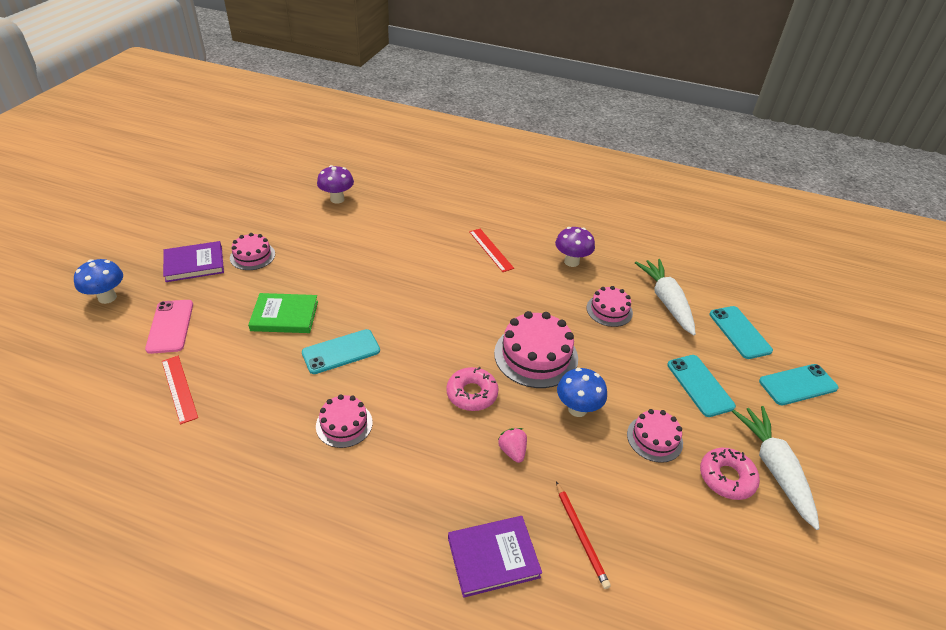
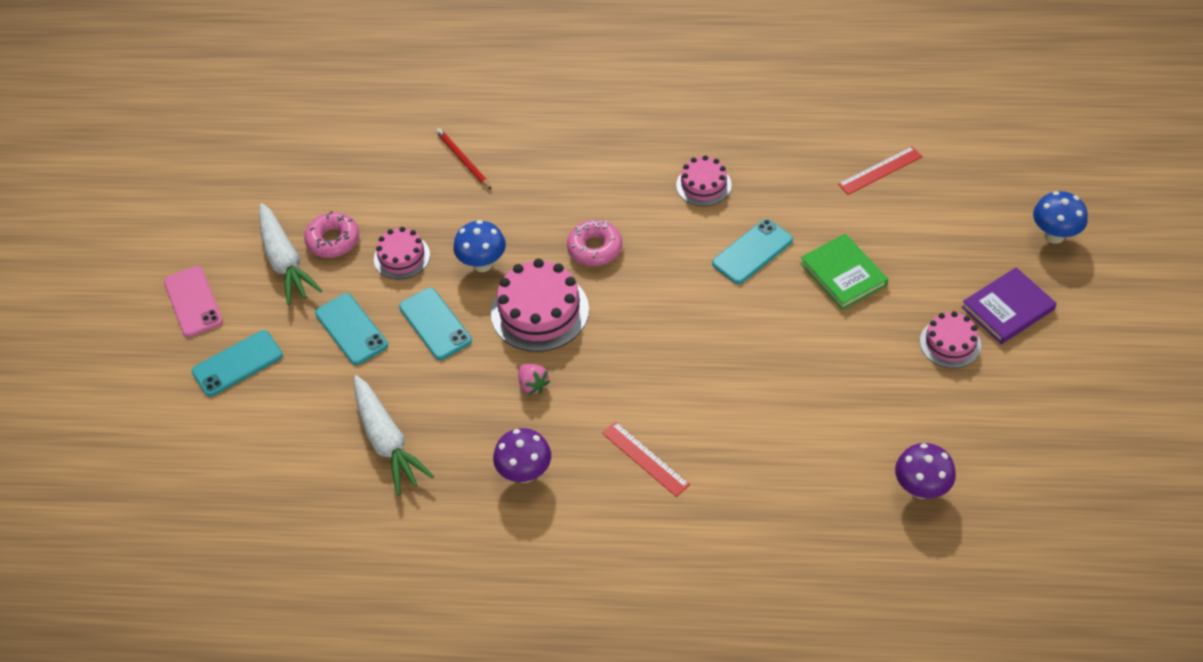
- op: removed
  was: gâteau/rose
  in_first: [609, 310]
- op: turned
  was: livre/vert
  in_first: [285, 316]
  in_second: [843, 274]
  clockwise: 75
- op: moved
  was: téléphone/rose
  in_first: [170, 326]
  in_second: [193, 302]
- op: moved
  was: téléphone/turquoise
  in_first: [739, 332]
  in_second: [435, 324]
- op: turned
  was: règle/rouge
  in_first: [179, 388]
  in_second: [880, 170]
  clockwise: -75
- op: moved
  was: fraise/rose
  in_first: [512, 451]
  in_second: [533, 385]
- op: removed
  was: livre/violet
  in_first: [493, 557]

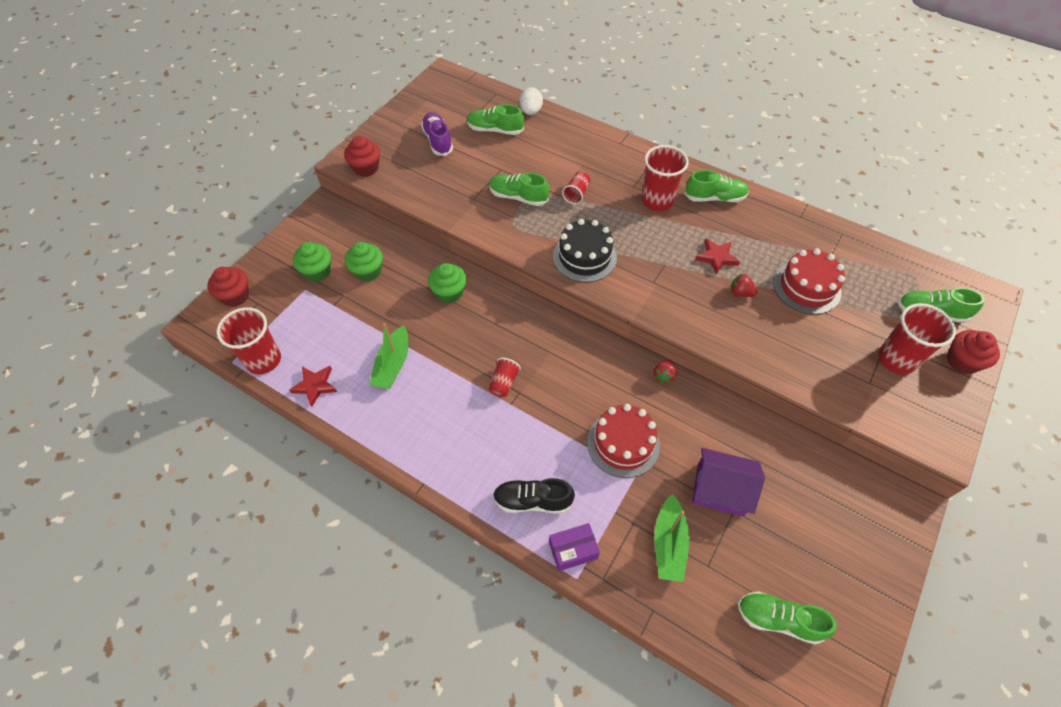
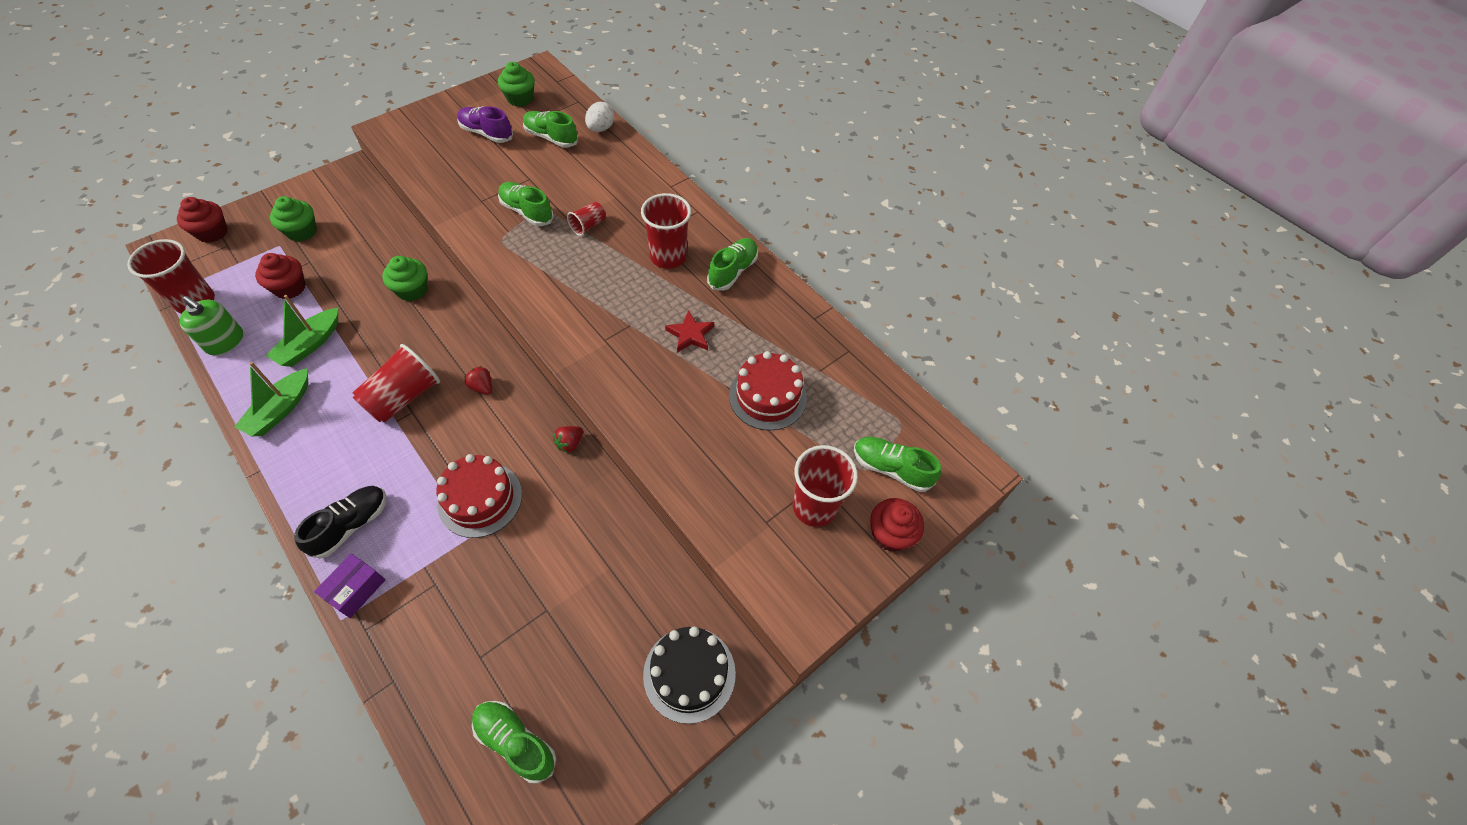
- op: turned
  was: chaussure/violet
  in_first: [438, 141]
  in_second: [486, 133]
  clockwise: -60
- op: moved
  was: muffin/rouge
  in_first: [366, 168]
  in_second: [290, 288]
- op: turned
  was: chaussure/vert
  in_first: [714, 198]
  in_second: [733, 271]
  clockwise: -75
- op: moved
  was: gâteau/noir
  in_first: [584, 257]
  in_second: [689, 674]
- op: moved
  was: muffin/vert
  in_first: [368, 271]
  in_second: [520, 99]
- op: moved
  was: fraise/rouge
  in_first: [740, 293]
  in_second: [482, 387]
- op: resized
  was: gobelet/rouge
  in_first: [504, 383]
  in_second: [403, 397]
  ratio: 1.84
- op: replaced
  was: étoile/rouge
  now: distributeur de savon/vert
  in_first: [315, 386]
  in_second: [225, 341]
- op: removed
  was: maison/violet
  in_first: [720, 489]
- op: turned
  was: chaussure/noir
  in_first: [532, 501]
  in_second: [351, 525]
  clockwise: 105
- op: moved
  was: bateau/vert
  in_first: [668, 544]
  in_second: [280, 410]
- op: turned
  was: boîte/violet
  in_first: [573, 550]
  in_second: [356, 589]
  clockwise: -60

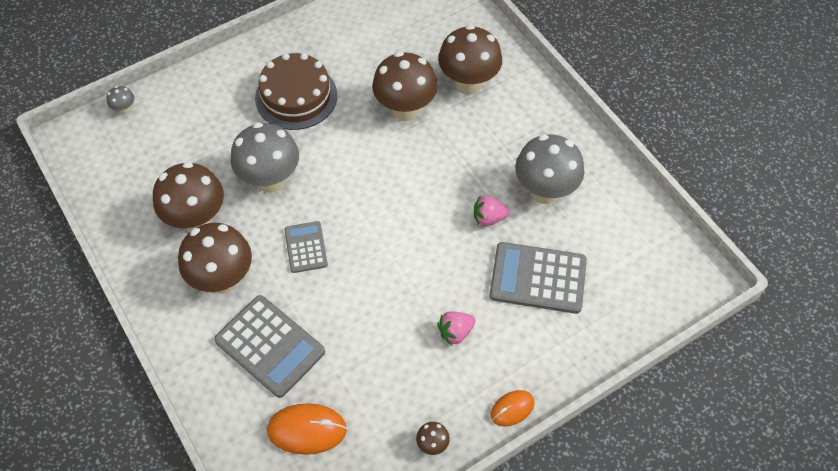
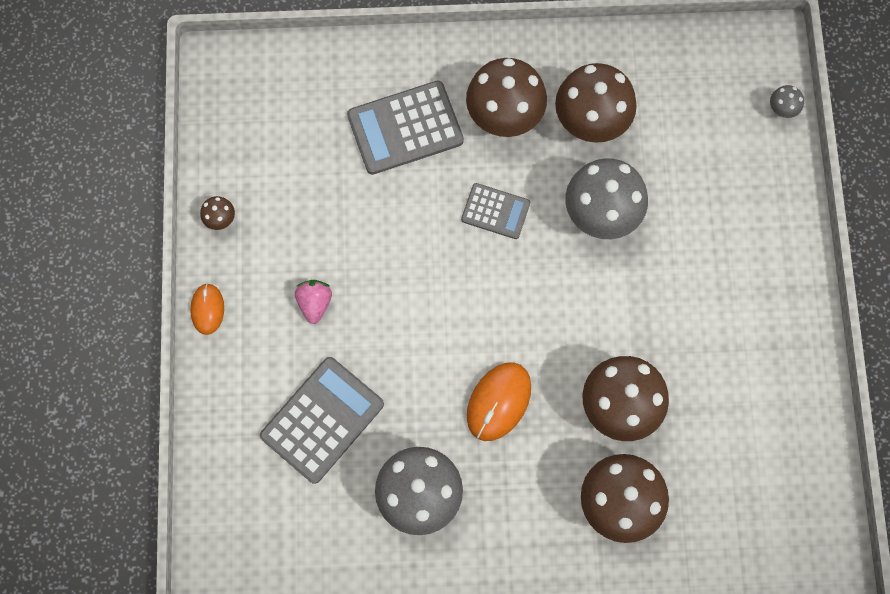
- op: removed
  was: gâteau/marron
  in_first: [296, 96]
- op: removed
  was: fraise/rose
  in_first: [488, 218]
- op: moved
  was: souris/orange
  in_first: [307, 430]
  in_second: [499, 402]

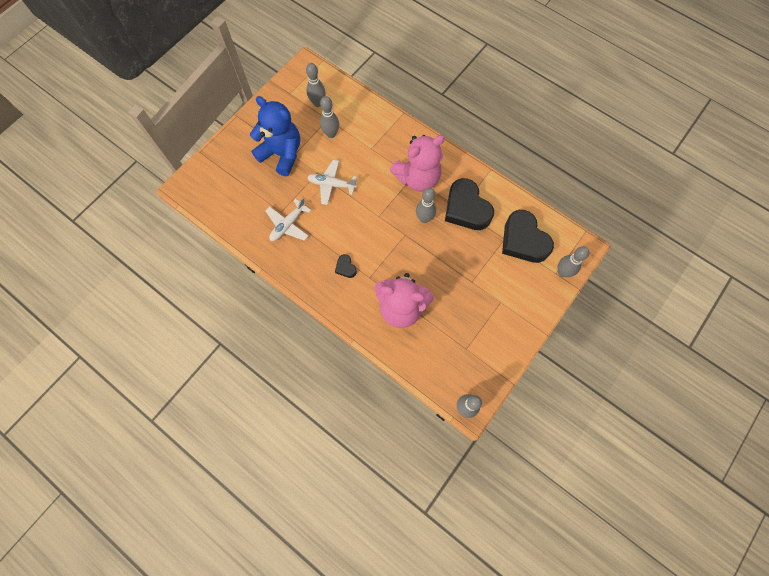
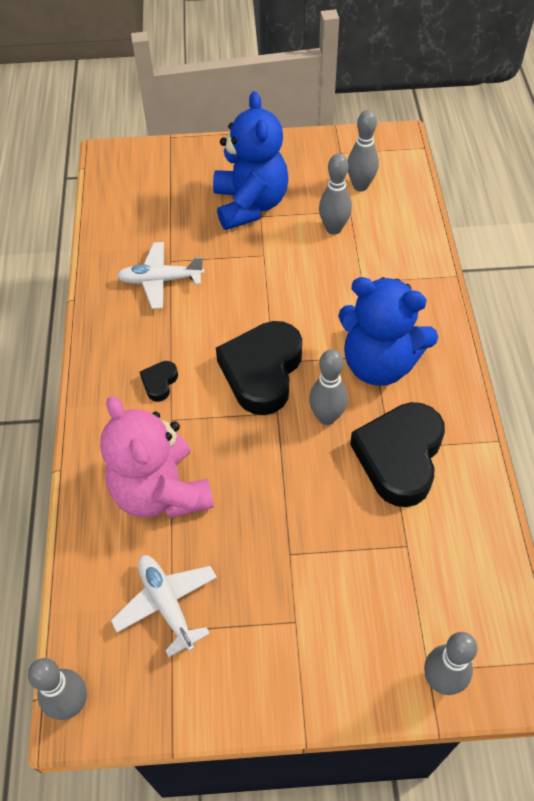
- op: recoloured
  was: ours en peluche/rose
  now: ours en peluche/bleu
  in_first: [418, 178]
  in_second: [379, 363]
- op: moved
  was: avion/blanc
  in_first: [331, 184]
  in_second: [167, 604]
- op: moved
  was: cœur/noir
  in_first: [523, 240]
  in_second: [262, 371]

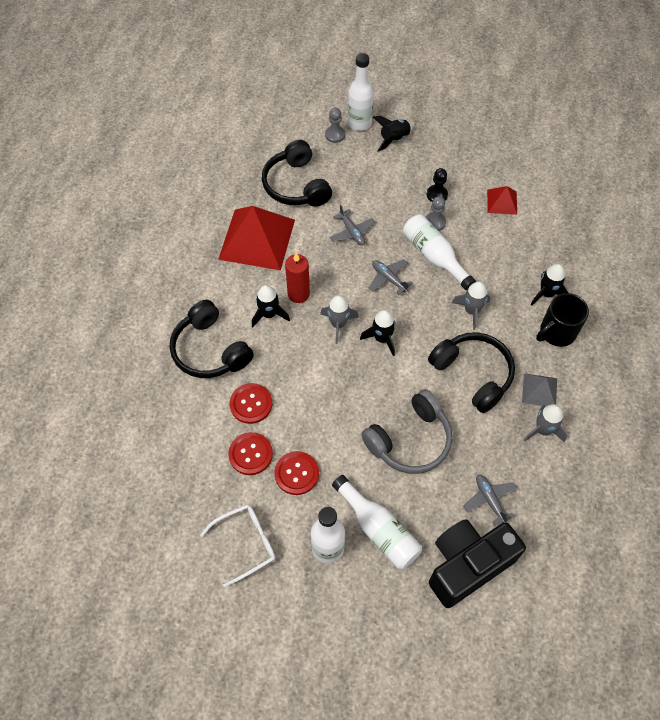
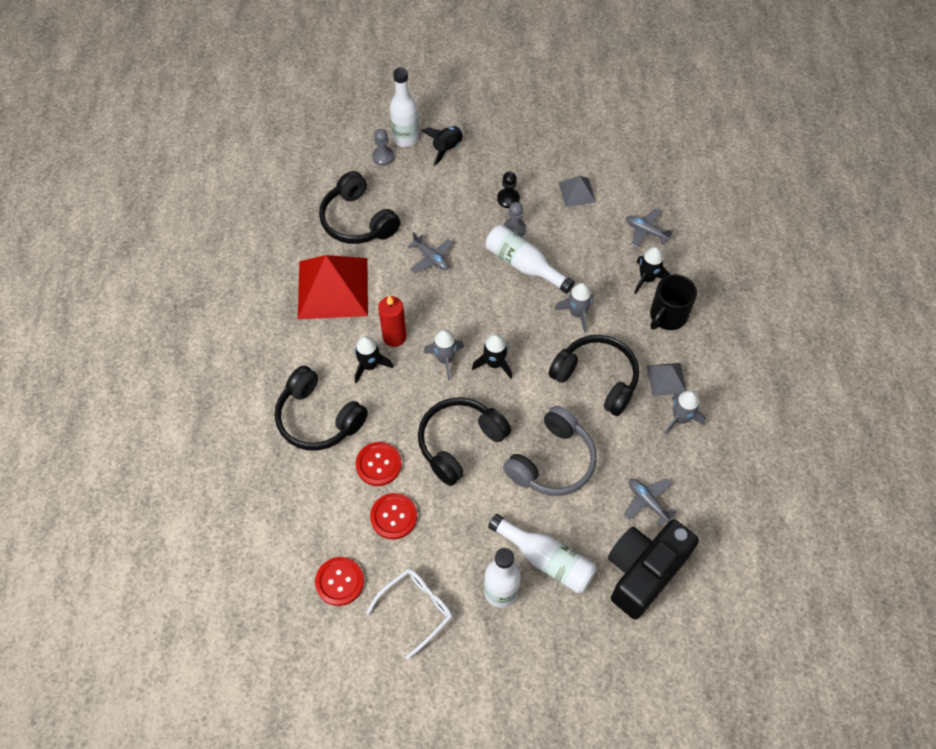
- op: recoloured
  was: pyramide/rouge
  now: pyramide/gris
  in_first: [502, 202]
  in_second: [577, 192]
- op: moved
  was: avion/gris
  in_first: [389, 278]
  in_second: [646, 231]
- op: moved
  was: bouton/rouge
  in_first: [296, 473]
  in_second: [340, 582]
- op: added
  now: casque audio/noir
  in_second: [459, 442]

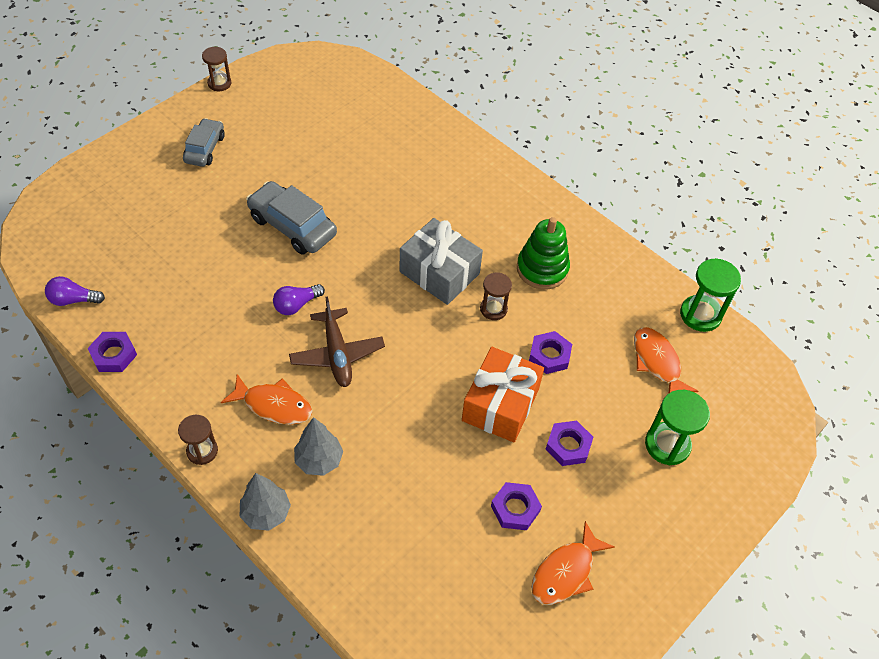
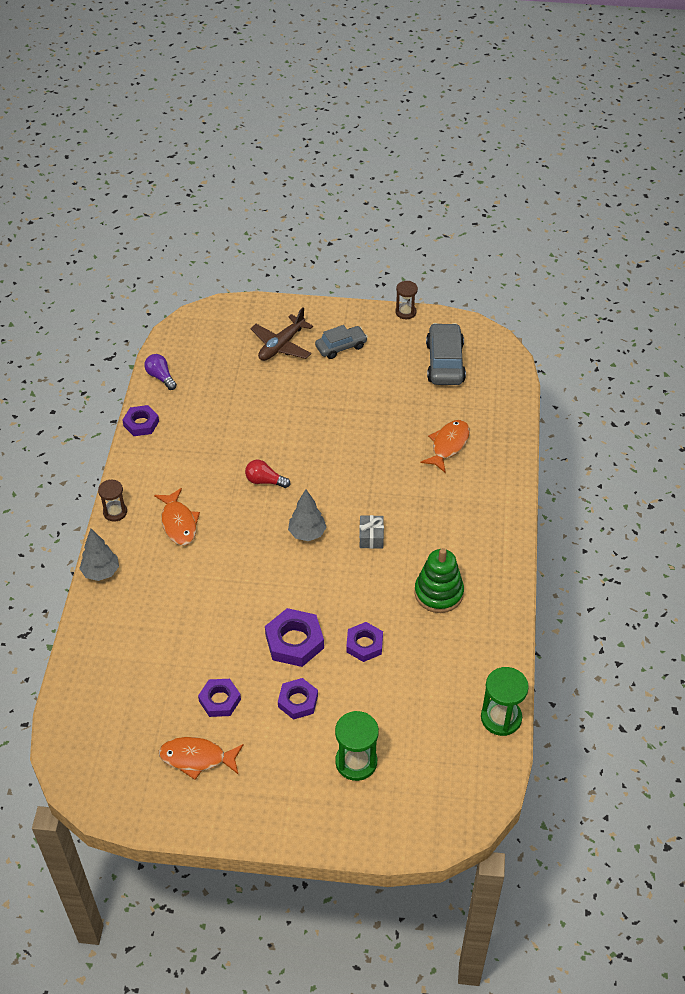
- op: moved
  was: voiture/gris
  in_first: [292, 226]
  in_second: [445, 362]
- op: resized
  was: cadeau/gris
  in_first: [439, 273]
  in_second: [371, 537]
  ratio: 0.5
- op: removed
  was: sablier/marron
  in_first: [493, 309]
- op: recoloured
  was: ampoule/violet
  now: ampoule/rouge
  in_first: [296, 305]
  in_second: [265, 481]
- op: moved
  was: avion/marron
  in_first: [337, 354]
  in_second: [281, 345]
- op: moved
  was: poisson/orange
  in_first: [657, 362]
  in_second: [448, 445]
- op: replaced
  was: cadeau/orange
  now: écrou/violet
  in_first: [500, 404]
  in_second: [294, 641]
- op: moved
  was: arbre/gris
  in_first: [319, 460]
  in_second: [307, 533]

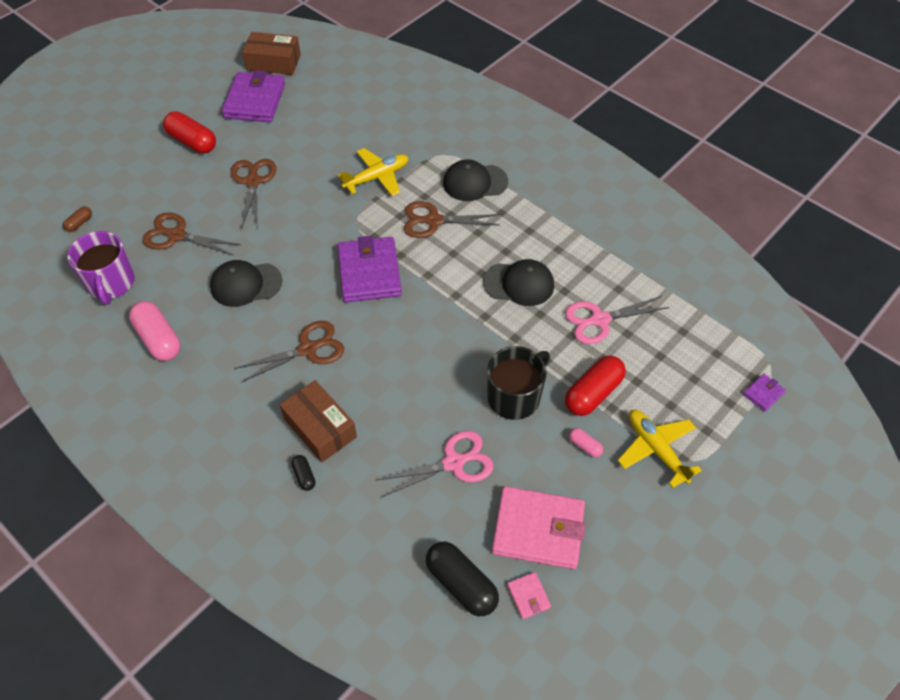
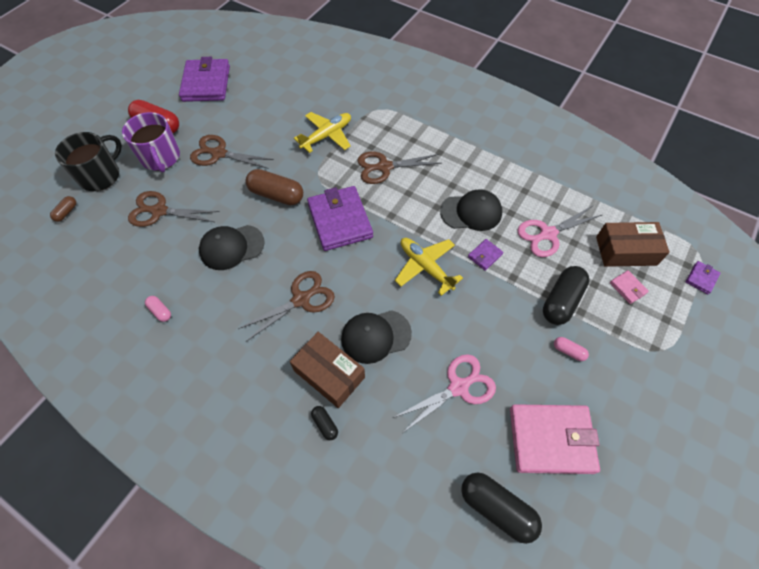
- op: moved
  was: boîte/marron
  in_first: [273, 62]
  in_second: [626, 251]
- op: turned
  was: ciseaux/marron
  in_first: [253, 182]
  in_second: [219, 154]
  clockwise: -60
- op: moved
  was: casquette/noir
  in_first: [475, 182]
  in_second: [375, 336]
- op: moved
  was: tasse/violet
  in_first: [111, 283]
  in_second: [161, 158]
- op: resized
  was: gélule/rose
  in_first: [158, 339]
  in_second: [160, 311]
  ratio: 0.48
- op: moved
  was: tasse/noir
  in_first: [514, 397]
  in_second: [101, 175]
- op: recoloured
  was: gélule/rouge
  now: gélule/noir
  in_first: [593, 393]
  in_second: [561, 301]
- op: moved
  was: avion/jaune
  in_first: [656, 449]
  in_second: [425, 267]
- op: moved
  was: portefeuille/rose
  in_first: [528, 596]
  in_second: [627, 288]
- op: added
  now: gélule/marron
  in_second: [276, 195]
- op: added
  now: portefeuille/violet
  in_second: [485, 255]

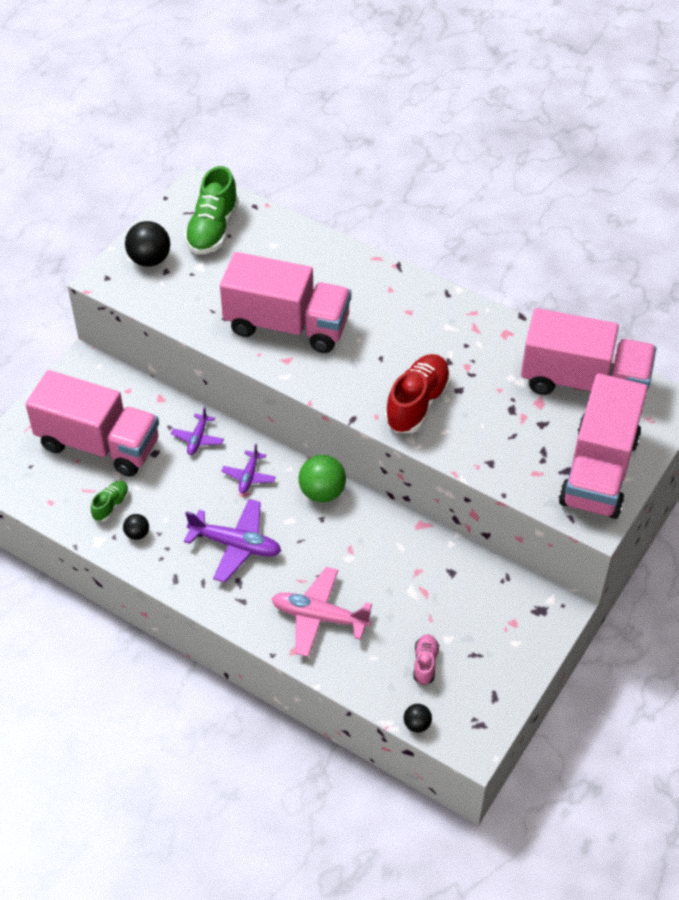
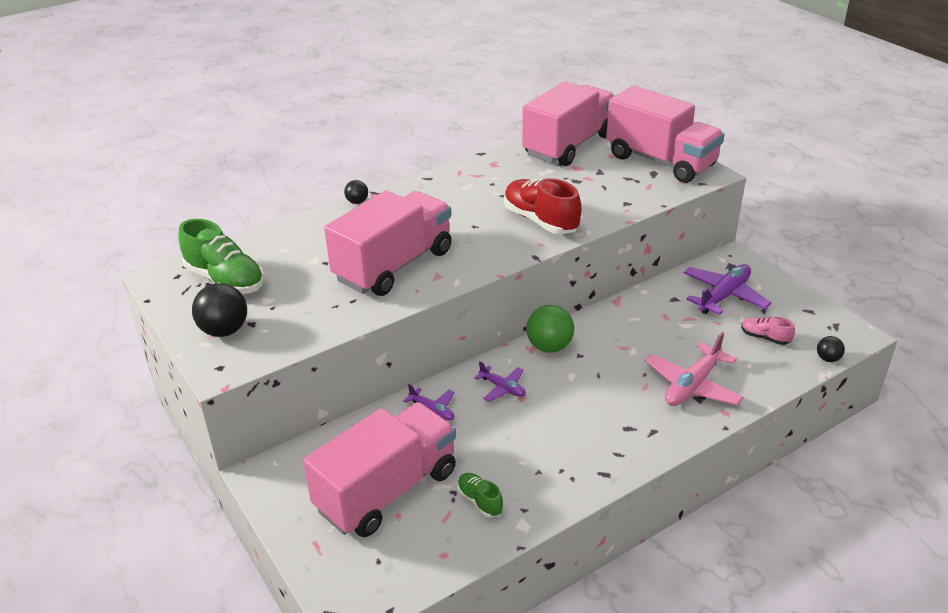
- op: moved
  was: avion/violet
  in_first: [236, 545]
  in_second: [724, 296]
- op: moved
  was: balle/noir
  in_first: [137, 534]
  in_second: [357, 202]

